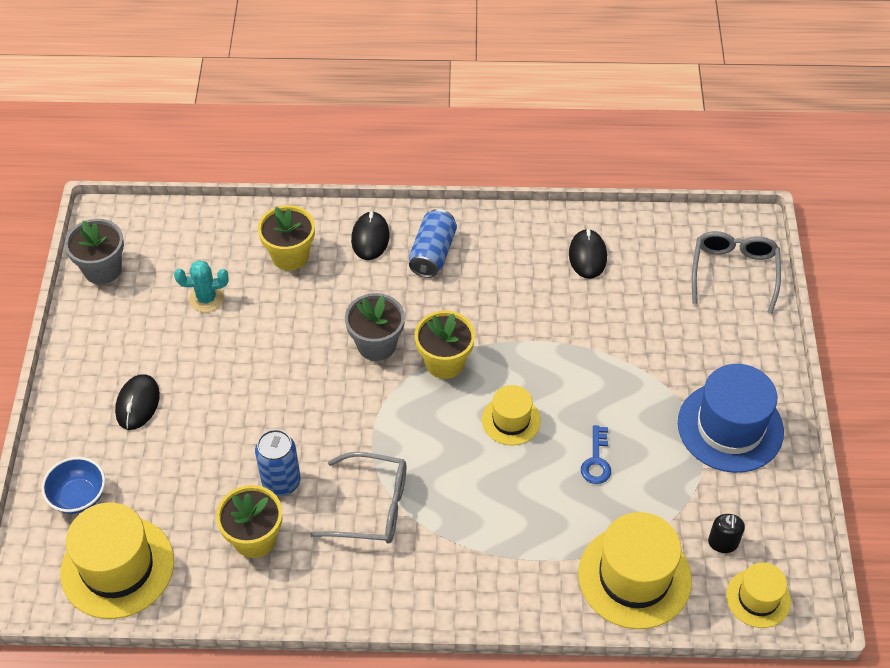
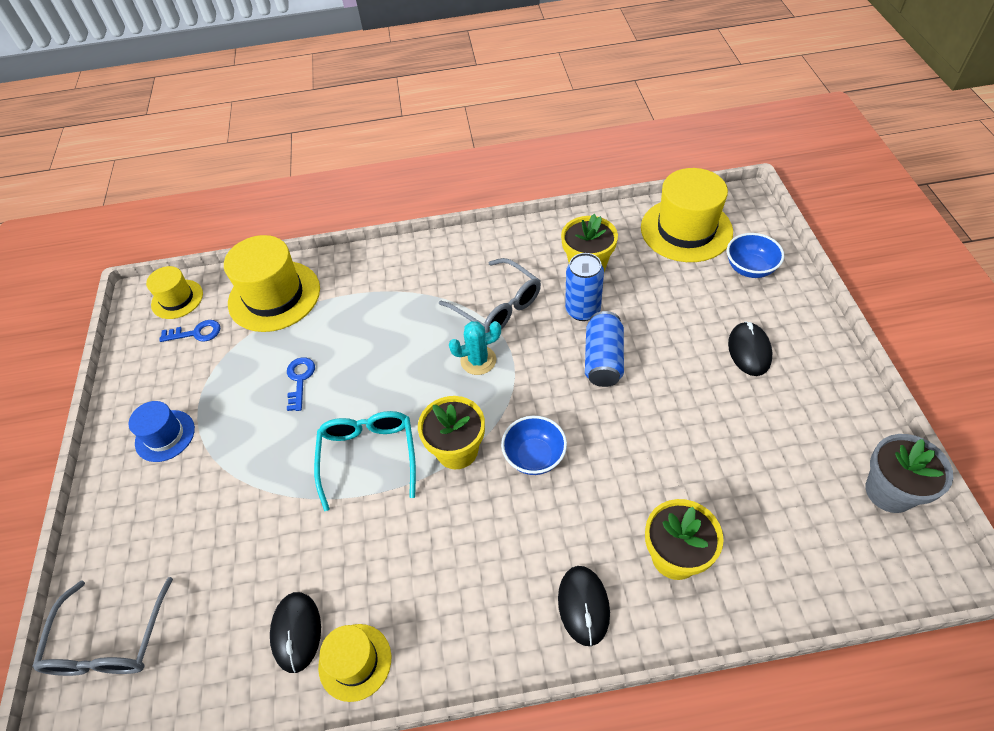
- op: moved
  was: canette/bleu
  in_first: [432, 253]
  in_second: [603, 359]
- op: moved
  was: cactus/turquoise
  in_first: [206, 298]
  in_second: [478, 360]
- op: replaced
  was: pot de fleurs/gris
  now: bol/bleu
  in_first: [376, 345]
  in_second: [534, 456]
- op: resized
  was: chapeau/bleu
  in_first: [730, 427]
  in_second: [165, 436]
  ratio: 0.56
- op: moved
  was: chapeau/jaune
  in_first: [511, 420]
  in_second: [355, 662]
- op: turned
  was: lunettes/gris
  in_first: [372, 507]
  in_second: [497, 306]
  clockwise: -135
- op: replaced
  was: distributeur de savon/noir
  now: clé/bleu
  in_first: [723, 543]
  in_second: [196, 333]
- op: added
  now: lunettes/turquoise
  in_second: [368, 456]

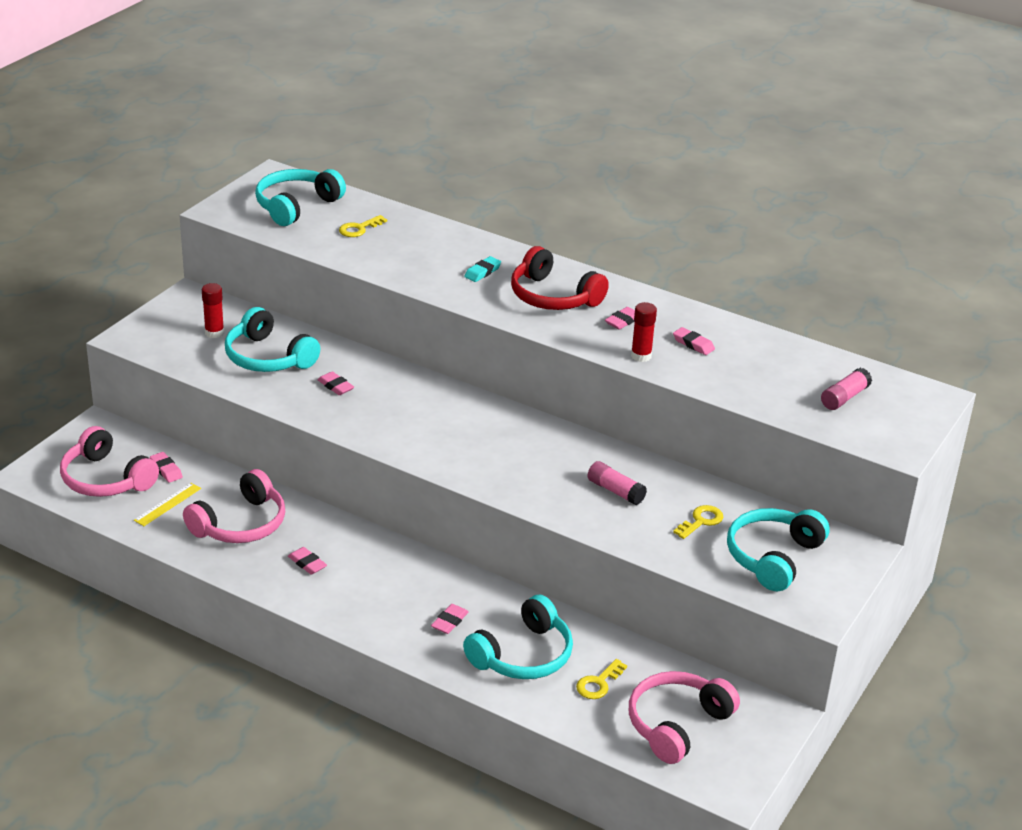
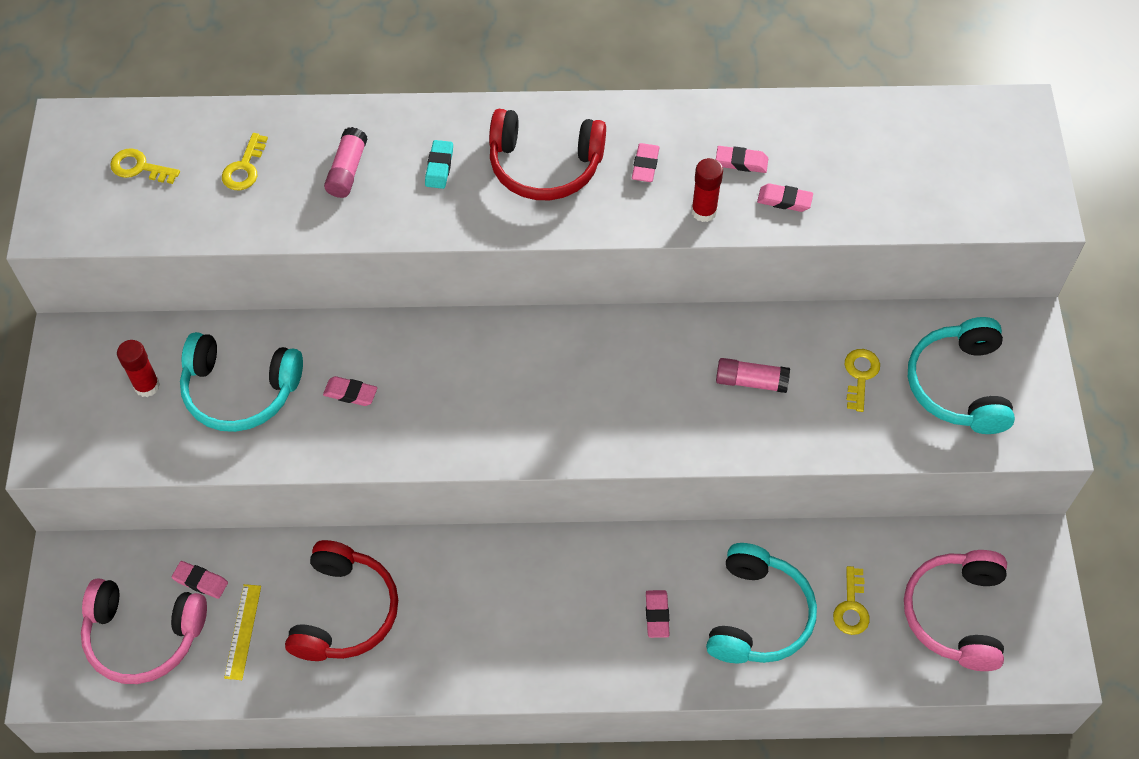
- op: replaced
  was: casque audio/turquoise
  now: clé/jaune
  in_first: [296, 206]
  in_second: [139, 167]
- op: moved
  was: bâton de colle/rose
  in_first: [844, 398]
  in_second: [347, 170]
- op: recoloured
  was: casque audio/rose
  now: casque audio/rouge
  in_first: [240, 524]
  in_second: [344, 611]
- op: moved
  was: gomme/rose
  in_first: [307, 563]
  in_second: [784, 200]

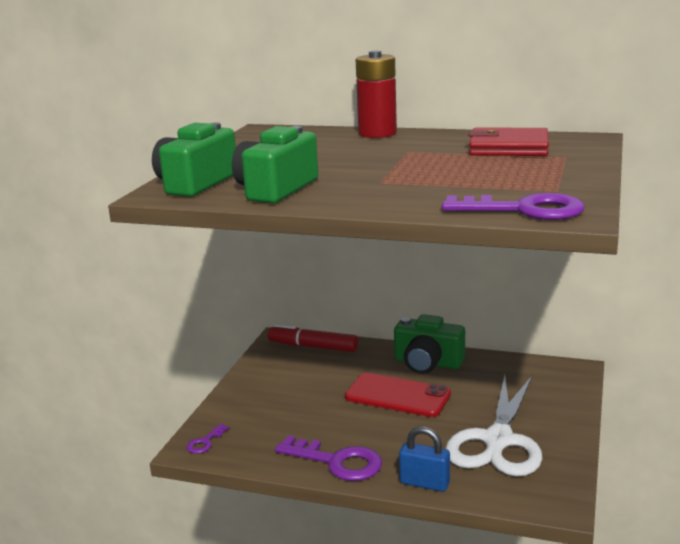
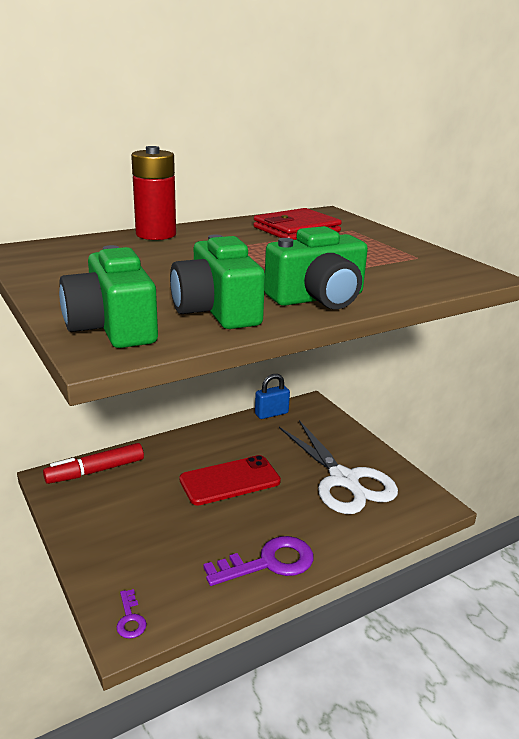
- op: removed
  was: clé/violet
  in_first: [524, 210]
- op: moved
  was: appareil photo/vert
  in_first: [427, 363]
  in_second: [318, 298]
- op: moved
  was: cadenas/bleu
  in_first: [424, 483]
  in_second: [271, 413]

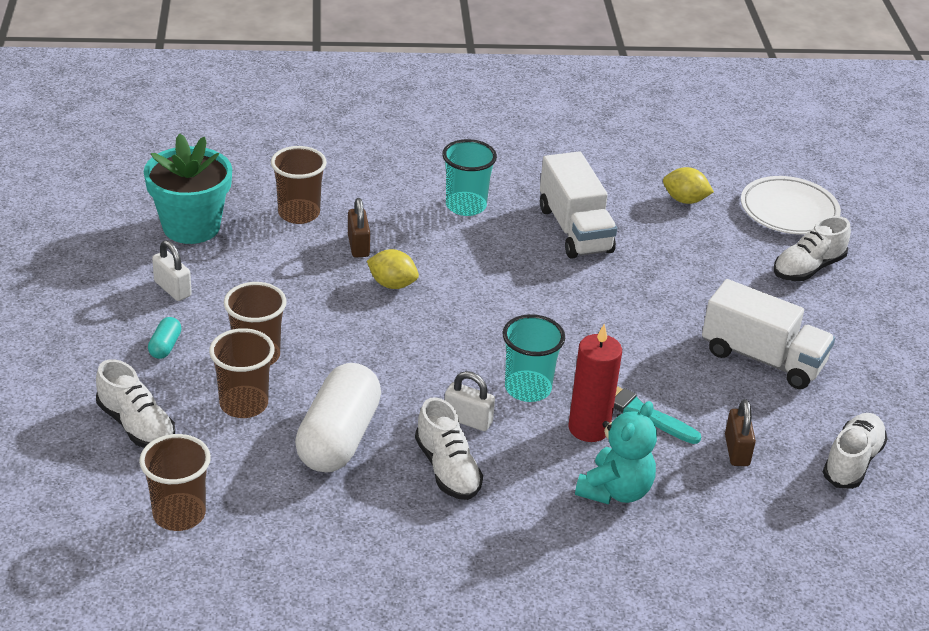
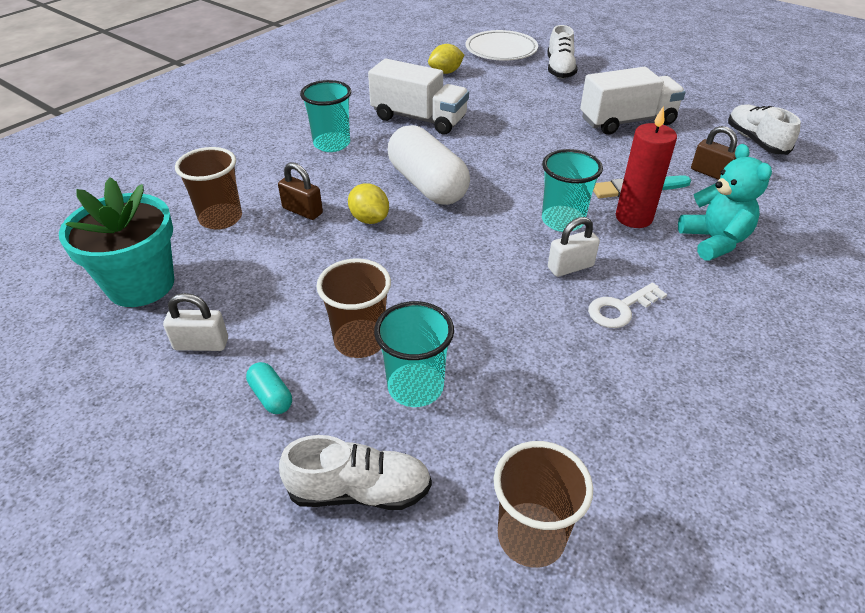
- op: turned
  was: citron/jaune
  in_first: [392, 284]
  in_second: [369, 219]
  clockwise: 75
- op: recoloured
  was: gobelet/marron
  now: gobelet/turquoise
  in_first: [244, 404]
  in_second: [415, 387]
- op: moved
  was: gélule/blanc
  in_first: [339, 438]
  in_second: [427, 185]
- op: replaced
  was: chaussure/blanc
  now: clé/blanc
  in_first: [447, 469]
  in_second: [620, 309]

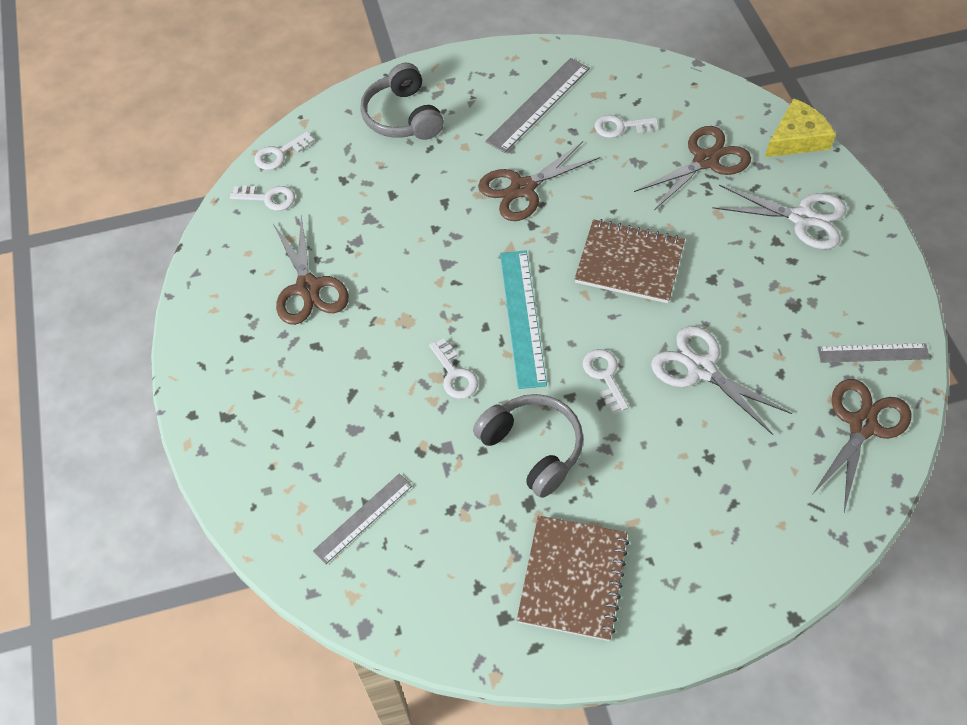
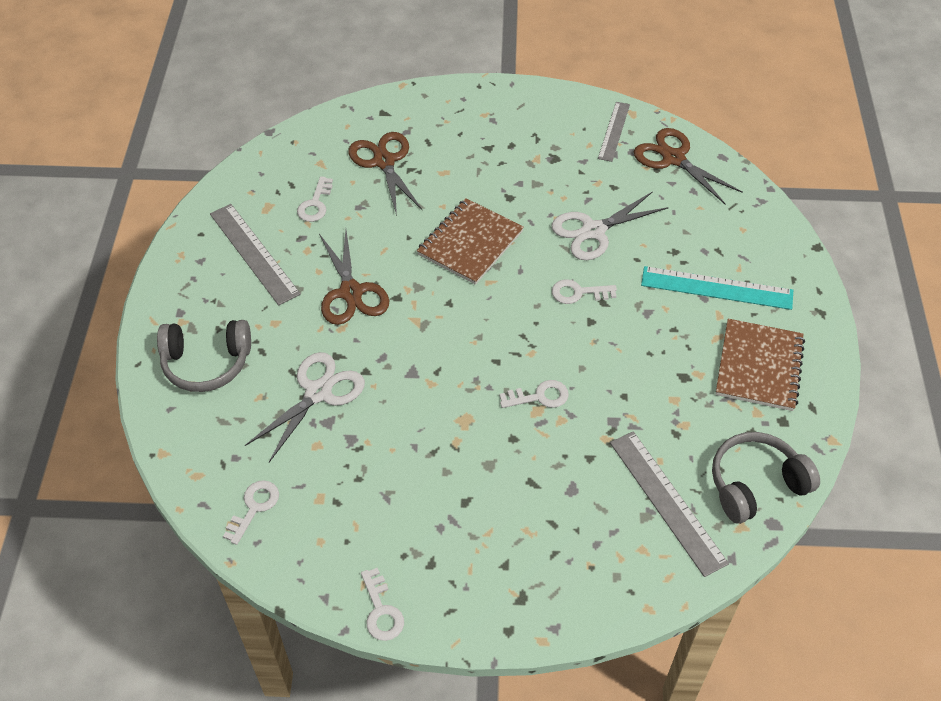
- op: removed
  was: fromage/jaune
  in_first: [796, 138]
- op: moved
  was: clé/blanc
  in_first: [279, 154]
  in_second: [381, 611]
- op: moved
  was: ciseaux/blanc
  in_first: [802, 218]
  in_second: [318, 393]
- op: removed
  was: ciseaux/marron
  in_first: [308, 287]
- op: moved
  was: règle/turquoise
  in_first: [522, 317]
  in_second: [716, 288]
- op: moved
  was: casque audio/gris
  in_first: [532, 448]
  in_second: [755, 484]
- op: resized
  was: règle/gris
  in_first: [363, 518]
  in_second: [667, 501]
  ratio: 1.56
- op: turned
  was: carnet/marron
  in_first: [572, 579]
  in_second: [759, 366]
  clockwise: 75

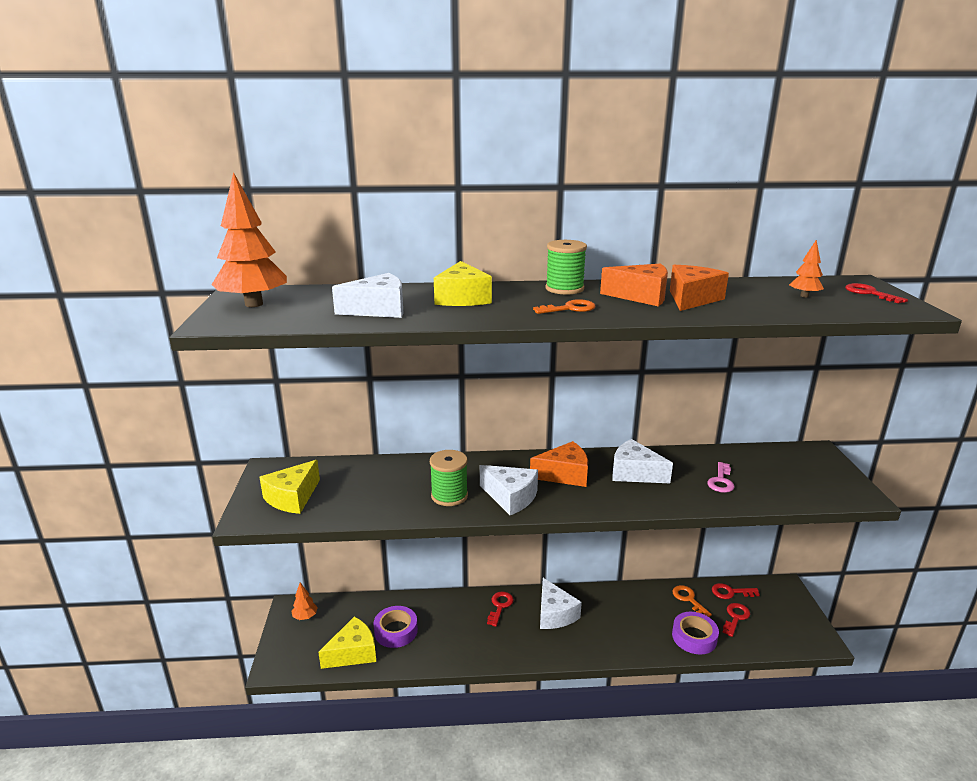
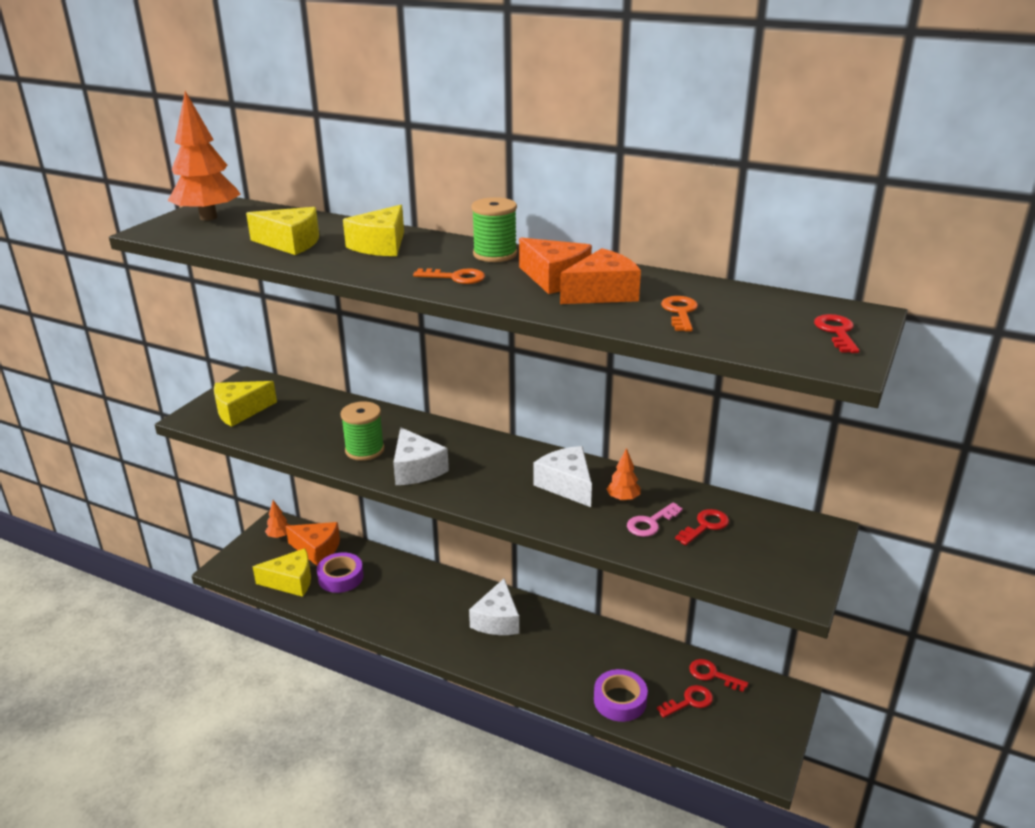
- op: moved
  was: arbre/orange
  in_first: [804, 296]
  in_second: [623, 499]
- op: recoloured
  was: fromage/blanc
  now: fromage/jaune
  in_first: [378, 310]
  in_second: [291, 243]
- op: moved
  was: fromage/orange
  in_first: [564, 474]
  in_second: [317, 549]
- op: moved
  was: clé/orange
  in_first: [688, 599]
  in_second: [680, 312]
- op: moved
  was: clé/rouge
  in_first: [500, 606]
  in_second: [705, 526]

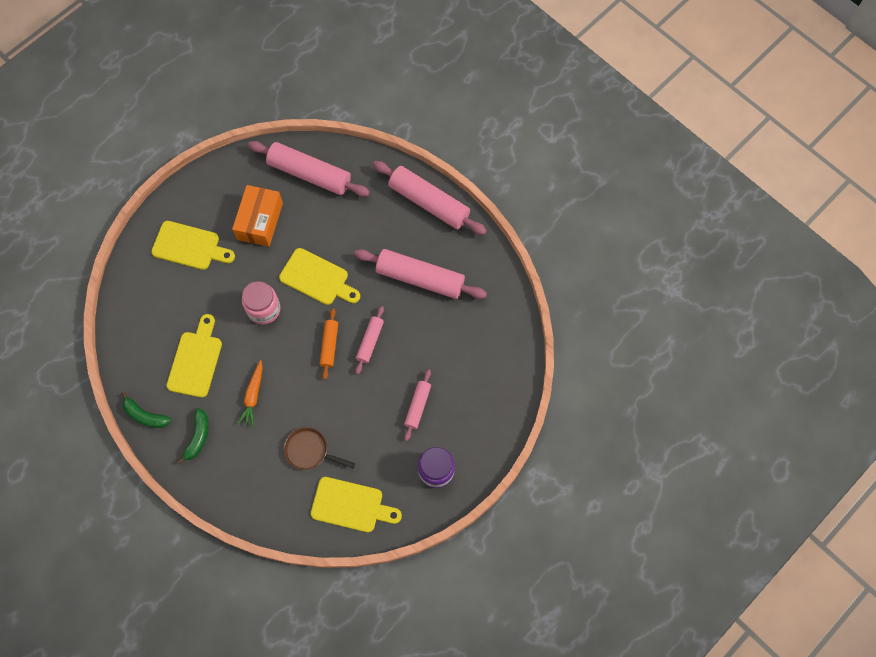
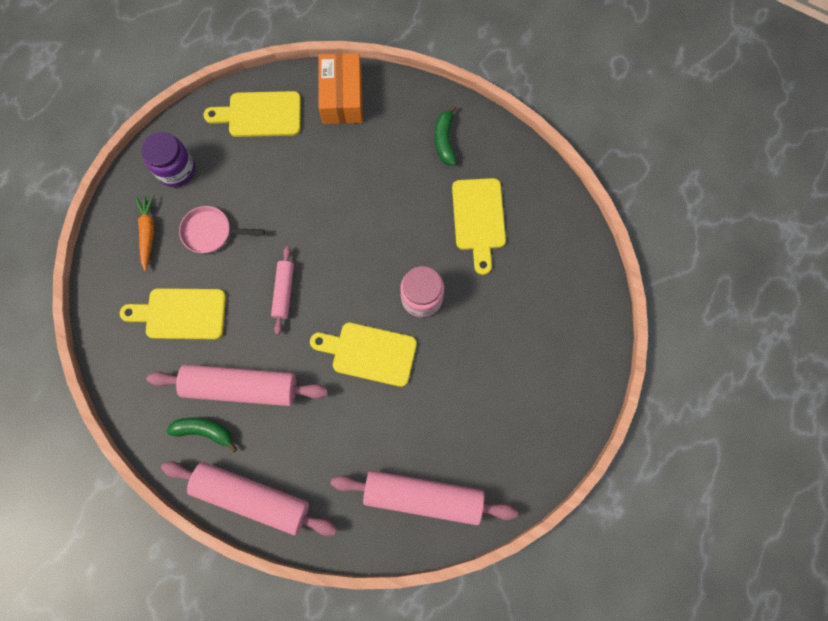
- op: moved
  was: boîte/orange
  in_first: [260, 221]
  in_second: [342, 97]
- op: moved
  was: planche à découper/jaune
  in_first: [189, 246]
  in_second: [181, 314]
- op: removed
  was: rouleau à pâtisserie/orange
  in_first: [329, 345]
- op: moved
  was: carotte/orange
  in_first: [253, 395]
  in_second: [148, 232]
- op: replaced
  was: rouleau à pâtisserie/rose
  now: poêle/rose
  in_first: [418, 406]
  in_second: [211, 232]
- op: moved
  was: banane/vert
  in_first: [145, 415]
  in_second: [204, 431]
- op: removed
  was: poêle/marron
  in_first: [309, 451]

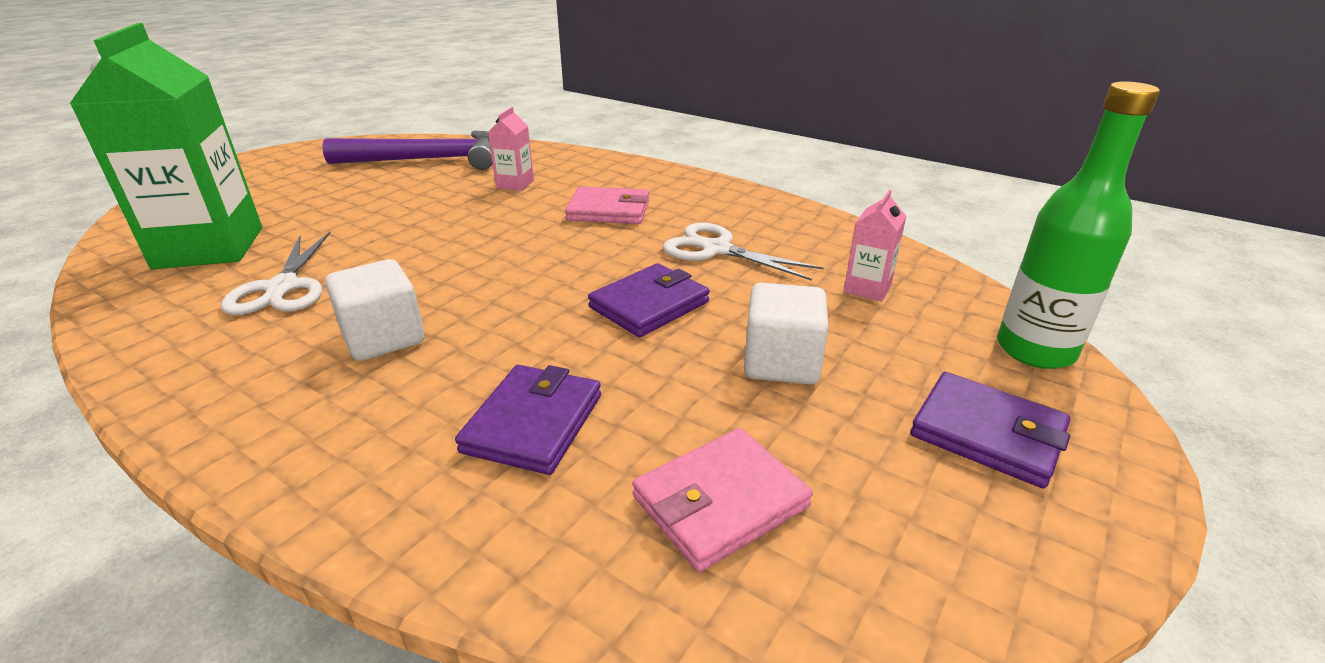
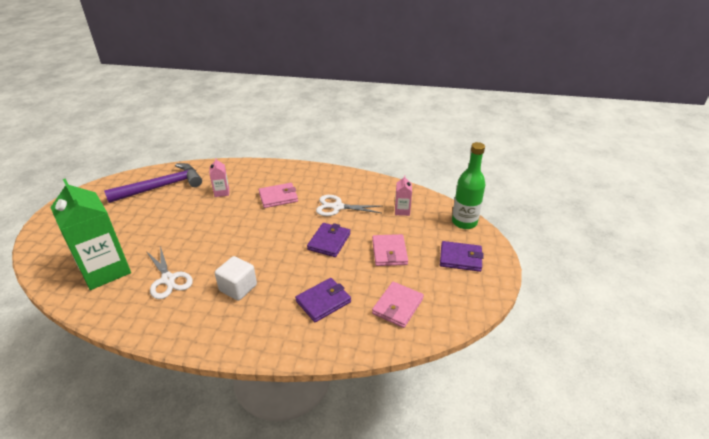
- op: replaced
  was: cube/blanc
  now: portefeuille/rose
  in_first: [781, 363]
  in_second: [389, 252]
- op: turned
  was: portefeuille/violet
  in_first: [533, 423]
  in_second: [323, 301]
  clockwise: 60

